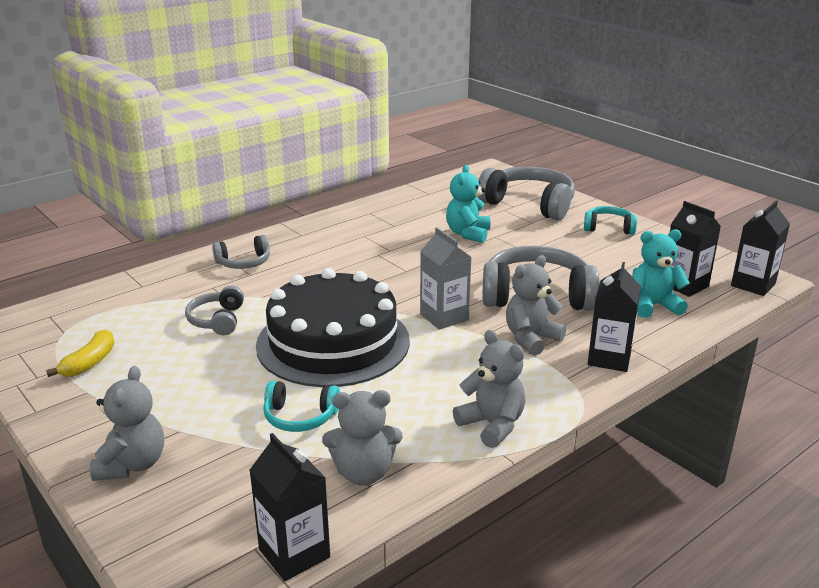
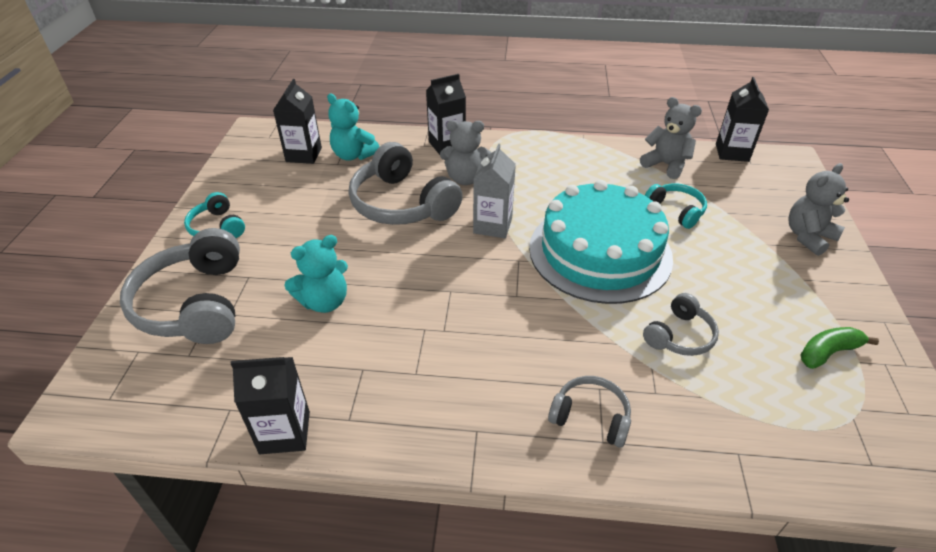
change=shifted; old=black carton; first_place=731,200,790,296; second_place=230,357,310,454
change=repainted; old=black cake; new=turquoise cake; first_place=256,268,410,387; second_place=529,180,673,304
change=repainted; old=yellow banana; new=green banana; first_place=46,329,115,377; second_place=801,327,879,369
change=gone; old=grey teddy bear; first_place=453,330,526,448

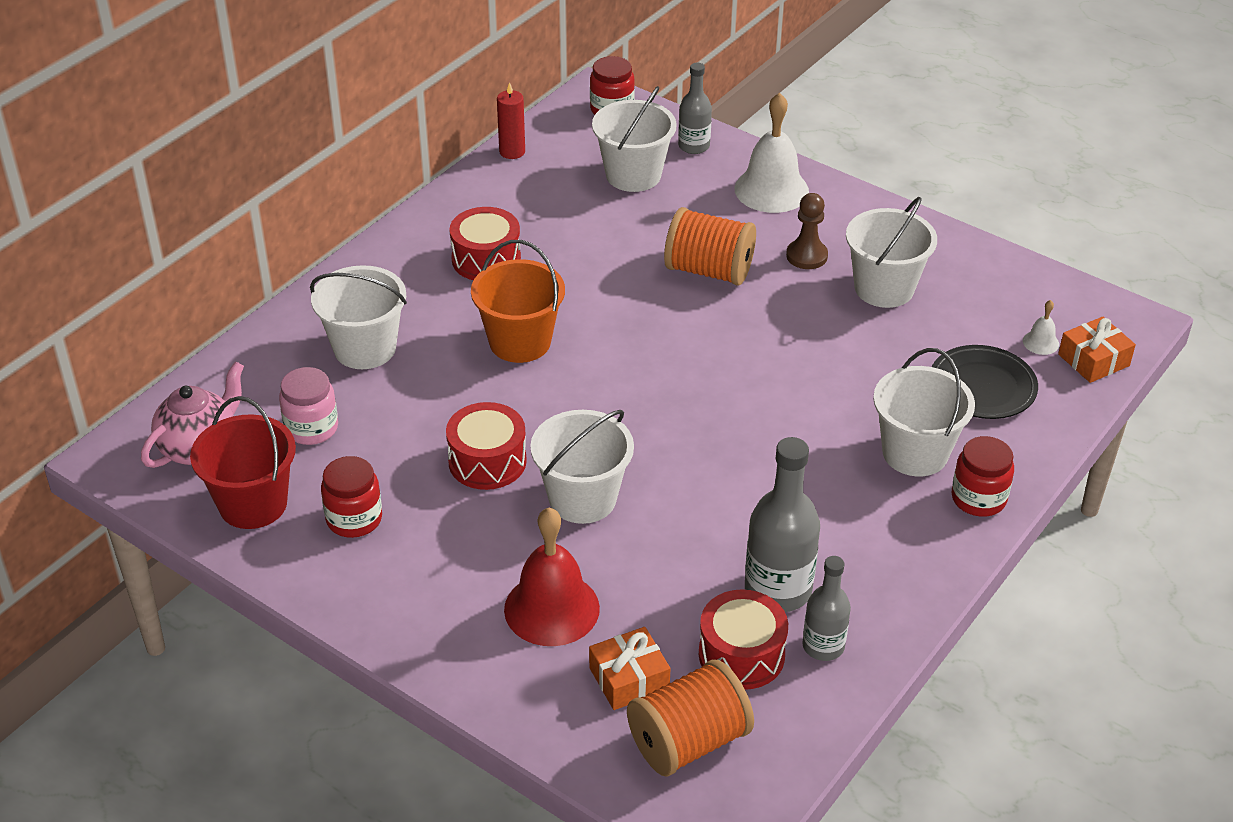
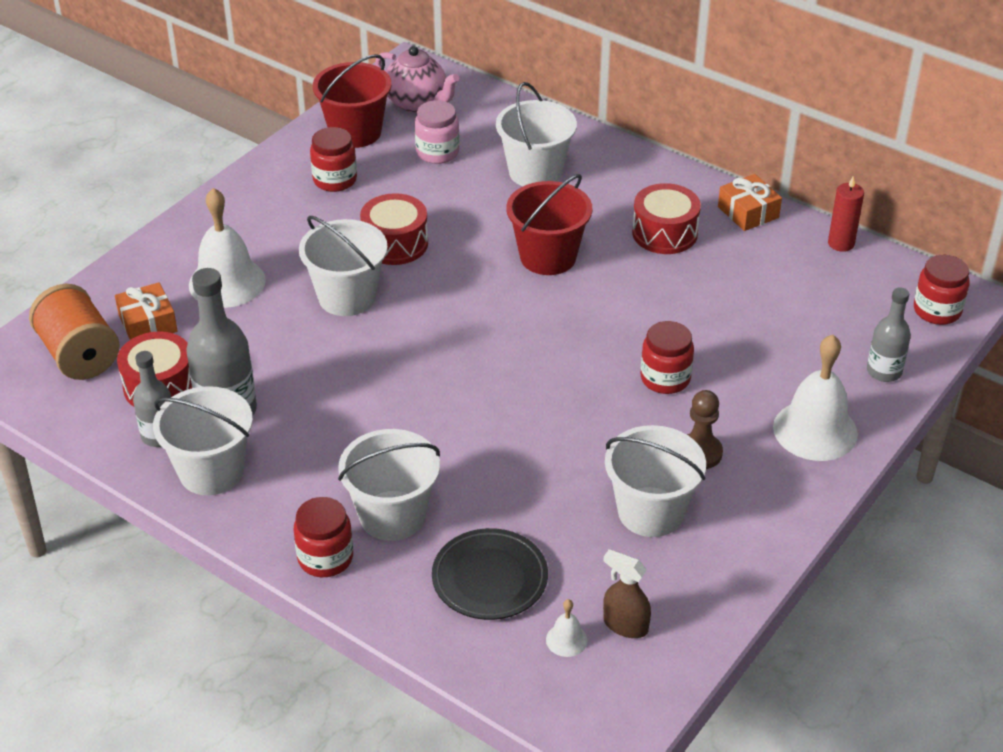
change=shifted; old=white bucket; first_place=592,86,677,192; second_place=153,386,253,495
change=repainted; old=red bell; new=white bell; first_place=504,508,600,646; second_place=189,188,266,308
change=repainted; old=orange bucket; new=red bucket; first_place=471,240,565,363; second_place=506,174,593,275
change=new; new=brown spray bottle; second_place=603,549,651,638
change=swapped; old=orange spool; new=red jar; first_place=664,207,756,286; second_place=641,321,694,394
change=shifted; old=orange gift; first_place=1058,316,1136,383; second_place=718,174,782,231

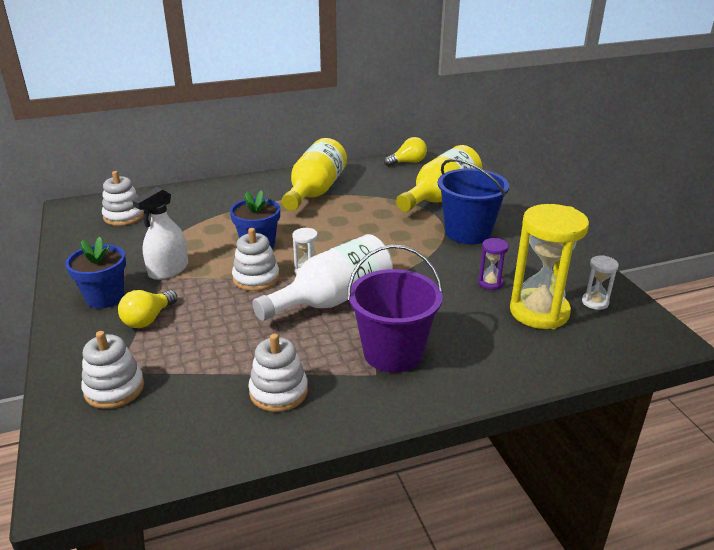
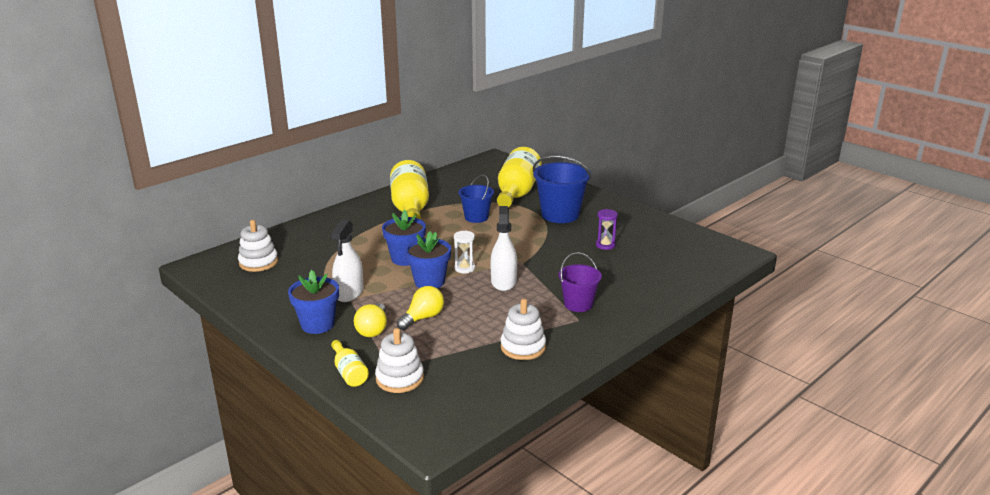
change=new; new=yellow bottle; second_place=331,340,369,387
change=shifted; old=yellow light bulb; first_place=384,137,427,166; second_place=397,286,444,330
change=swapped; old=white stacking toy; new=blue flower pot; first_place=232,228,280,291; second_place=405,231,451,288
change=new; new=blue bucket; second_place=459,175,494,223
change=swapped; old=white bottle; new=white spray bottle; first_place=252,234,393,321; second_place=490,206,517,291
change=scaled; old=purple bucket; first_place=347,245,443,373; second_place=558,252,602,312; factor=0.62
change=gone; old=yellow hourglass; first_place=510,204,589,329
change=gone; old=white hourglass; first_place=582,255,619,310

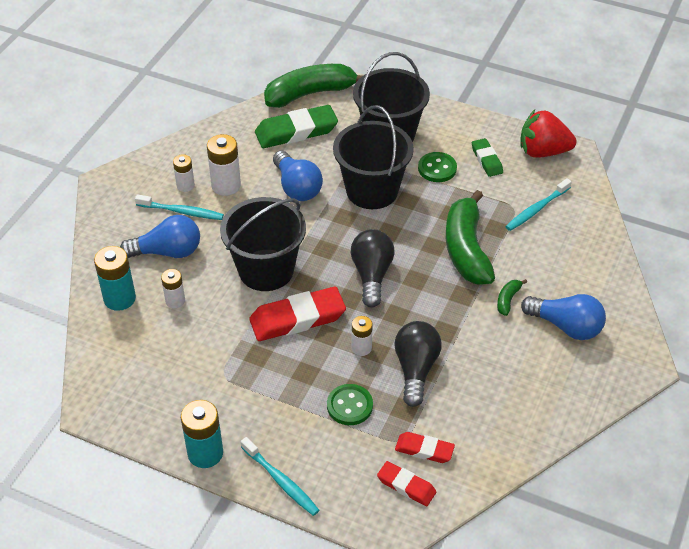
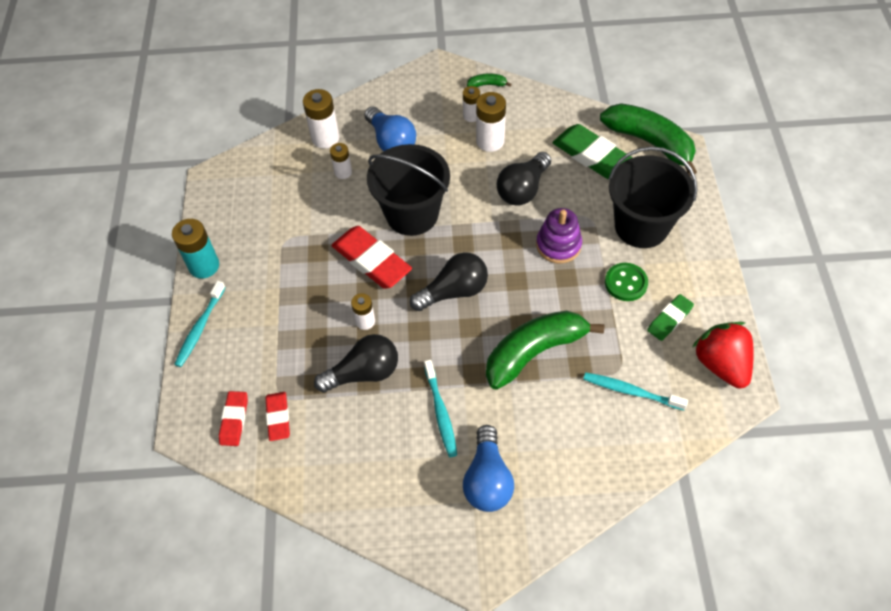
change=repainted; old=turquoise battery; new=white battery; first_place=94,246,136,311; second_place=303,89,339,148
change=shifted; old=turquoise toothbrush; first_place=135,194,224,220; second_place=424,360,457,457
change=shifted; old=green banana; first_place=497,279,527,316; second_place=467,74,512,87
change=repainted; old=blue light bulb; new=black light bulb; first_place=273,151,323,201; second_place=497,152,551,206
change=swapped; old=black bucket; new=purple stacking toy; first_place=333,105,414,209; second_place=536,208,582,263
change=gone; old=green button; first_place=327,384,373,425

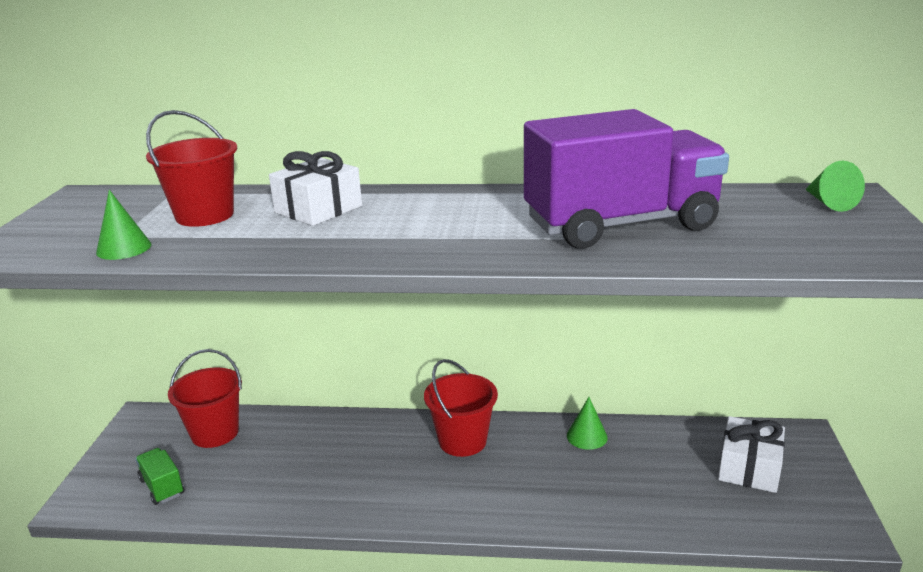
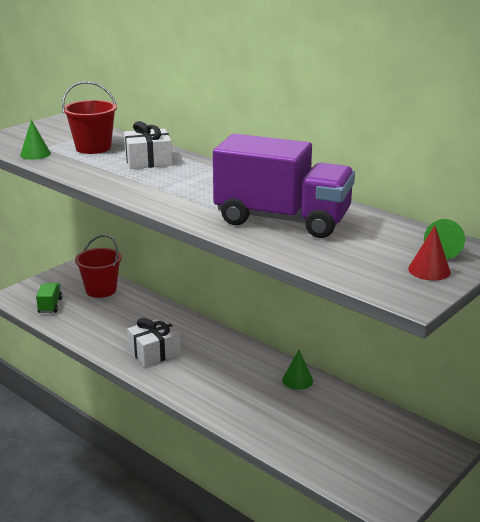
change=shifted; old=white gift; first_place=718,416,785,493; second_place=127,317,181,367
change=new; new=red cone; second_place=408,225,451,281
change=gone; old=red bucket; first_place=424,359,498,457

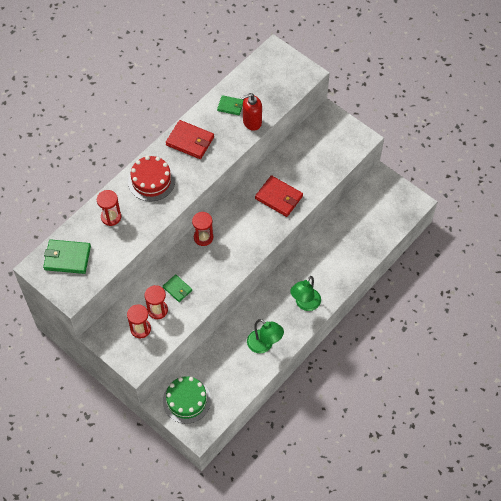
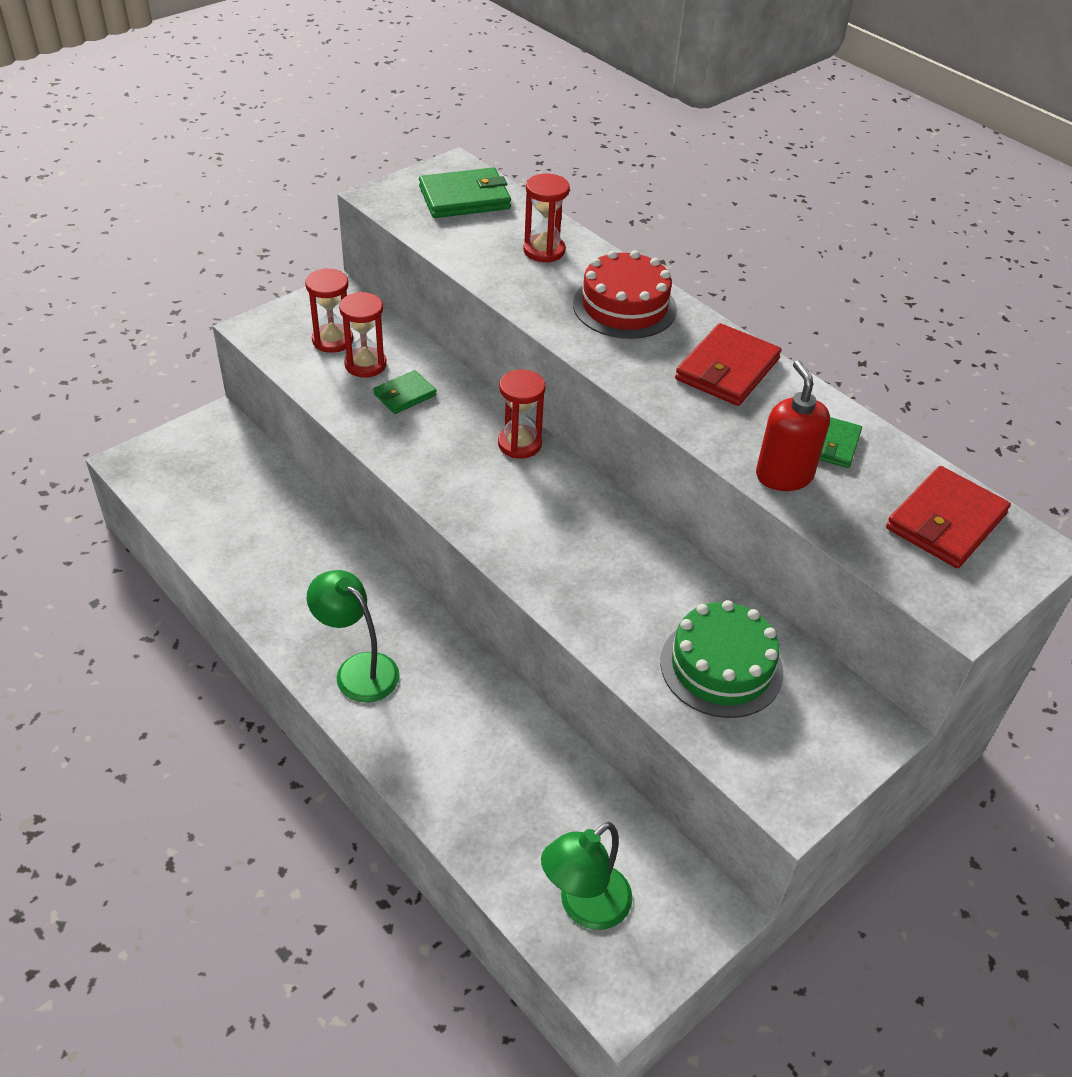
change=rotated; old=green wallet; first_place=43,239,91,274; second_place=419,168,511,218; degrees=60
change=shifted; old=green lamp; first_place=247,319,284,353; second_place=541,822,633,930
change=shifted; old=green cake; first_place=163,376,211,424; second_place=660,600,783,718
change=shifted; old=red wallet; first_place=255,175,303,217; second_place=886,466,1011,568

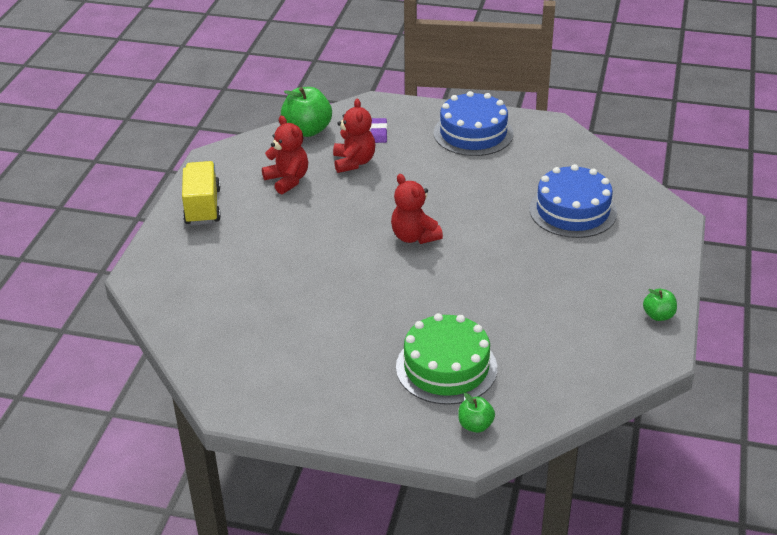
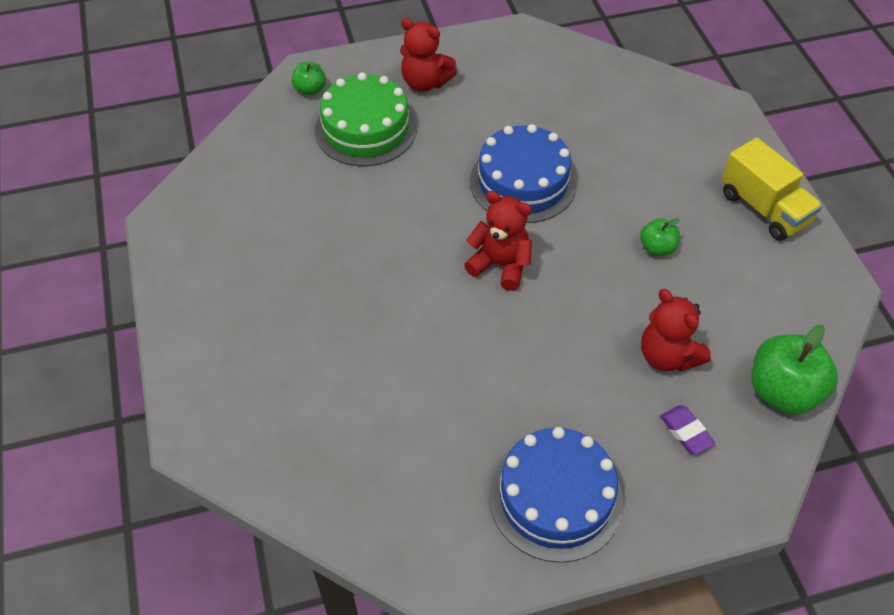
change=shifted; old=red teddy bear; first_place=262,116,308,195; second_place=400,18,457,92
change=shifted; old=blue cake; first_place=529,164,617,238; second_place=470,124,577,223
change=shifted; old=green apple; first_place=643,289,677,321; second_place=640,218,680,256

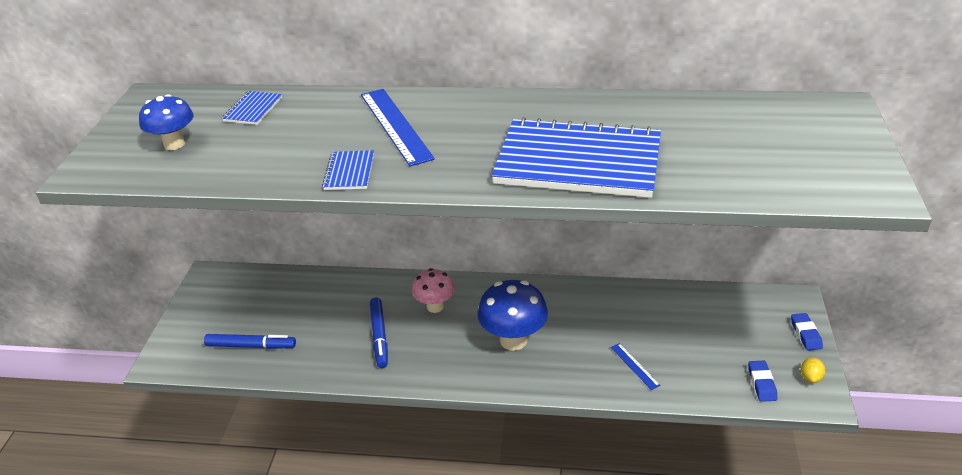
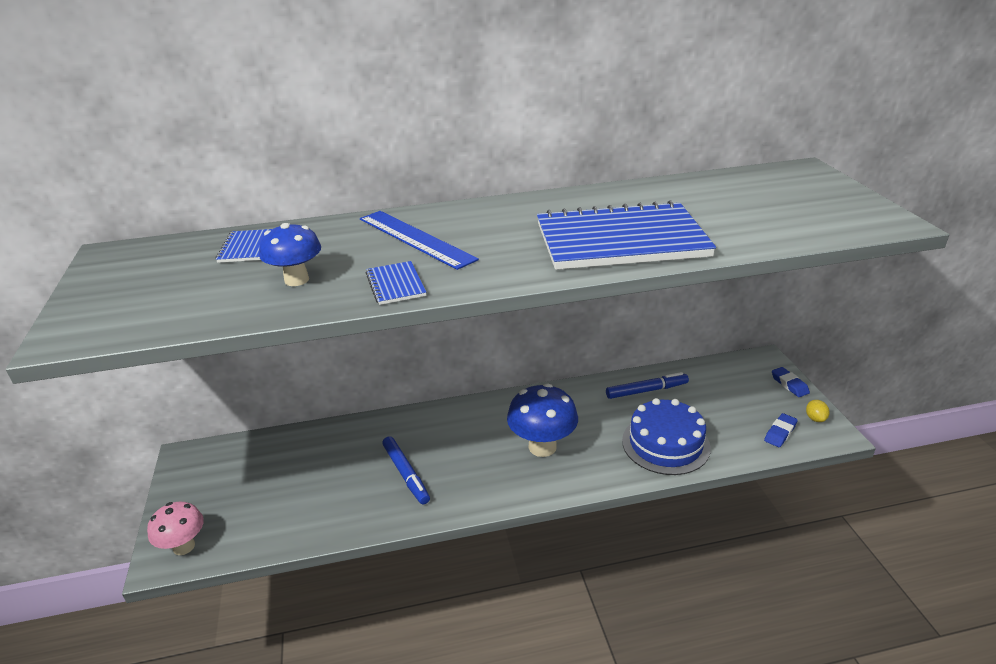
change=shifted; old=pink mushroom; first_place=412,268,455,313; second_place=147,502,204,555
change=shifted; old=blue mushroom; first_place=139,94,194,150; second_place=259,223,321,286
change=shifted; old=blue marker; first_place=204,334,296,349; second_place=606,372,689,399
change=swapped; old=blue ruler; new=blue cake; first_place=611,343,661,390; second_place=622,398,711,475
change=rotated; old=blue eraser; first_place=748,361,777,402; second_place=764,413,798,447; degrees=60

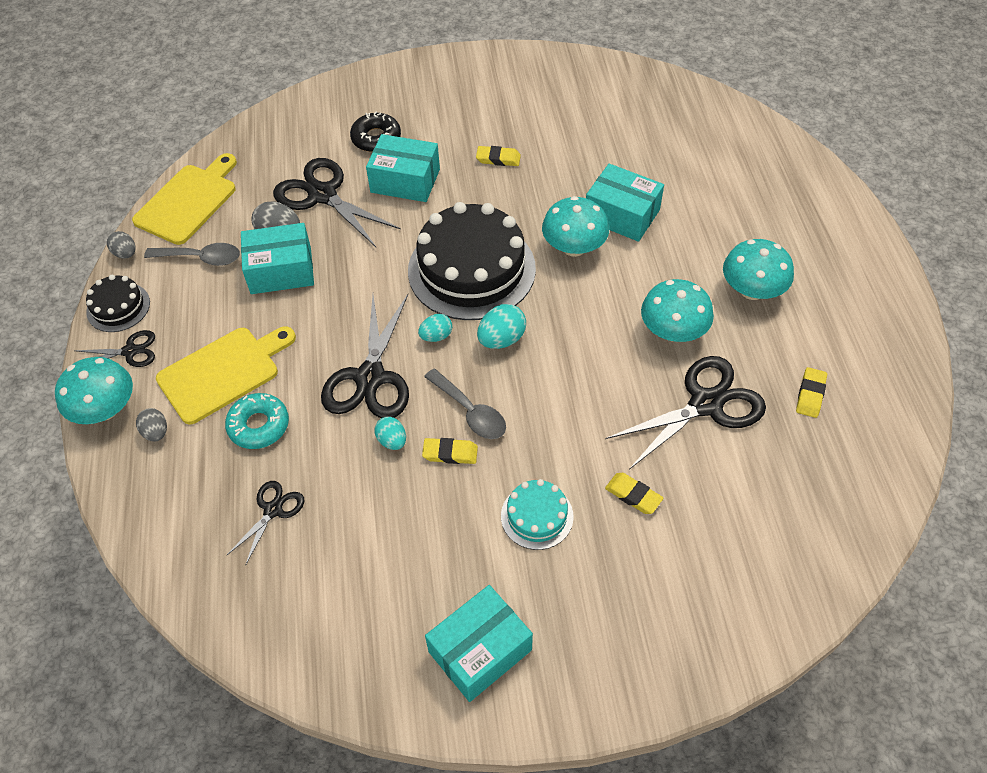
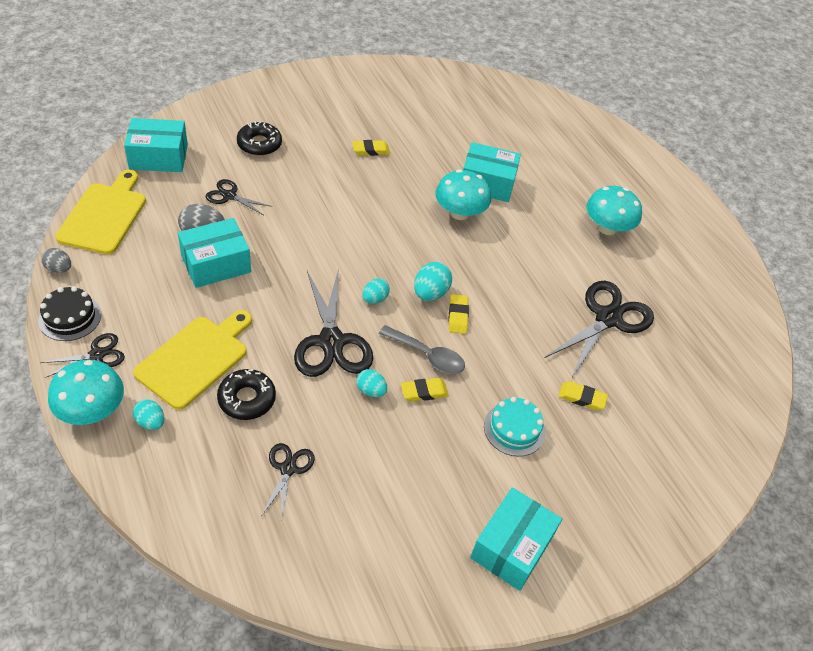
change=shifted; old=turquoise box; first_place=366,134,440,202; second_place=124,118,188,172
change=repainted; old=grey egg; new=turquoise egg; first_place=136,408,167,441; second_place=133,399,164,430
change=scaled; old=black scissors; first_place=273,158,401,247; second_place=206,179,272,215; factor=0.53
change=repainted; old=turquoise donut; new=black donut; first_place=225,393,289,449; second_place=217,369,276,420
change=shifted; old=yellow eraser; first_place=796,367,827,418; second_place=449,294,469,334
change=gone; old=grey spoon; first_place=144,243,240,266
change=gone; old=black cake; first_place=408,202,536,320
change=gone; old=turquoise mushroom; first_place=641,279,714,342

